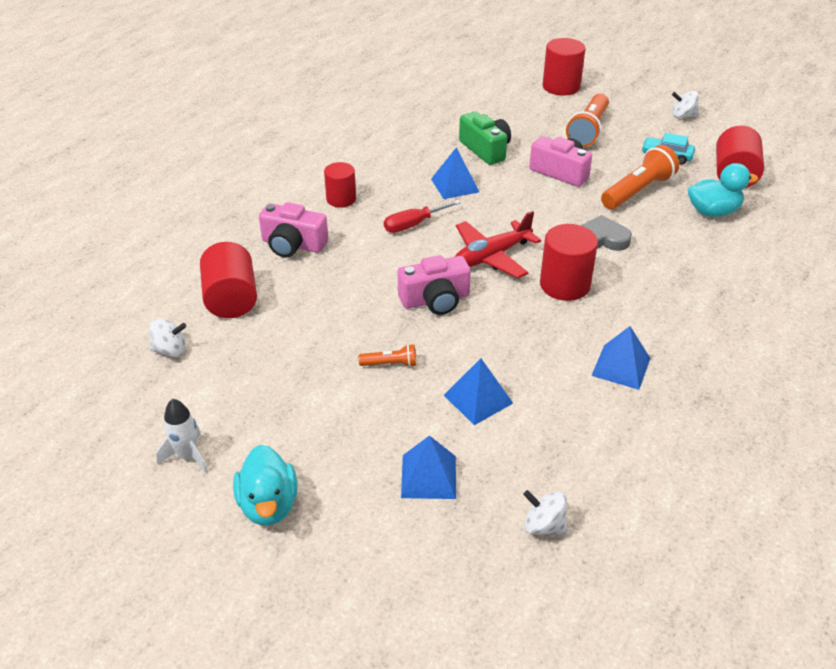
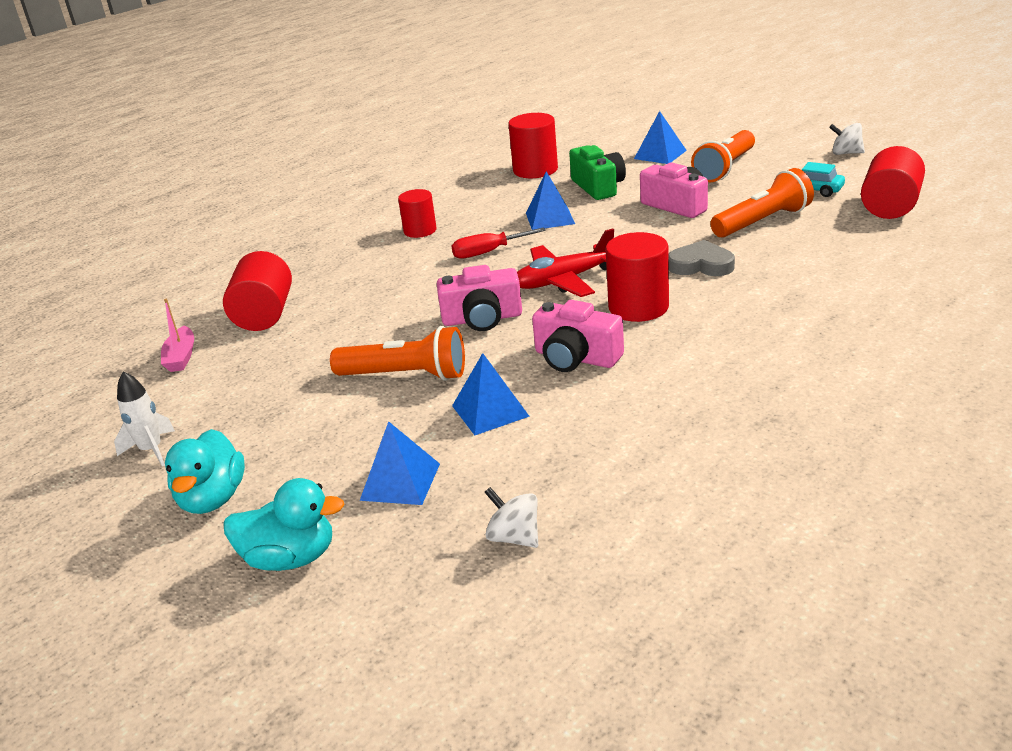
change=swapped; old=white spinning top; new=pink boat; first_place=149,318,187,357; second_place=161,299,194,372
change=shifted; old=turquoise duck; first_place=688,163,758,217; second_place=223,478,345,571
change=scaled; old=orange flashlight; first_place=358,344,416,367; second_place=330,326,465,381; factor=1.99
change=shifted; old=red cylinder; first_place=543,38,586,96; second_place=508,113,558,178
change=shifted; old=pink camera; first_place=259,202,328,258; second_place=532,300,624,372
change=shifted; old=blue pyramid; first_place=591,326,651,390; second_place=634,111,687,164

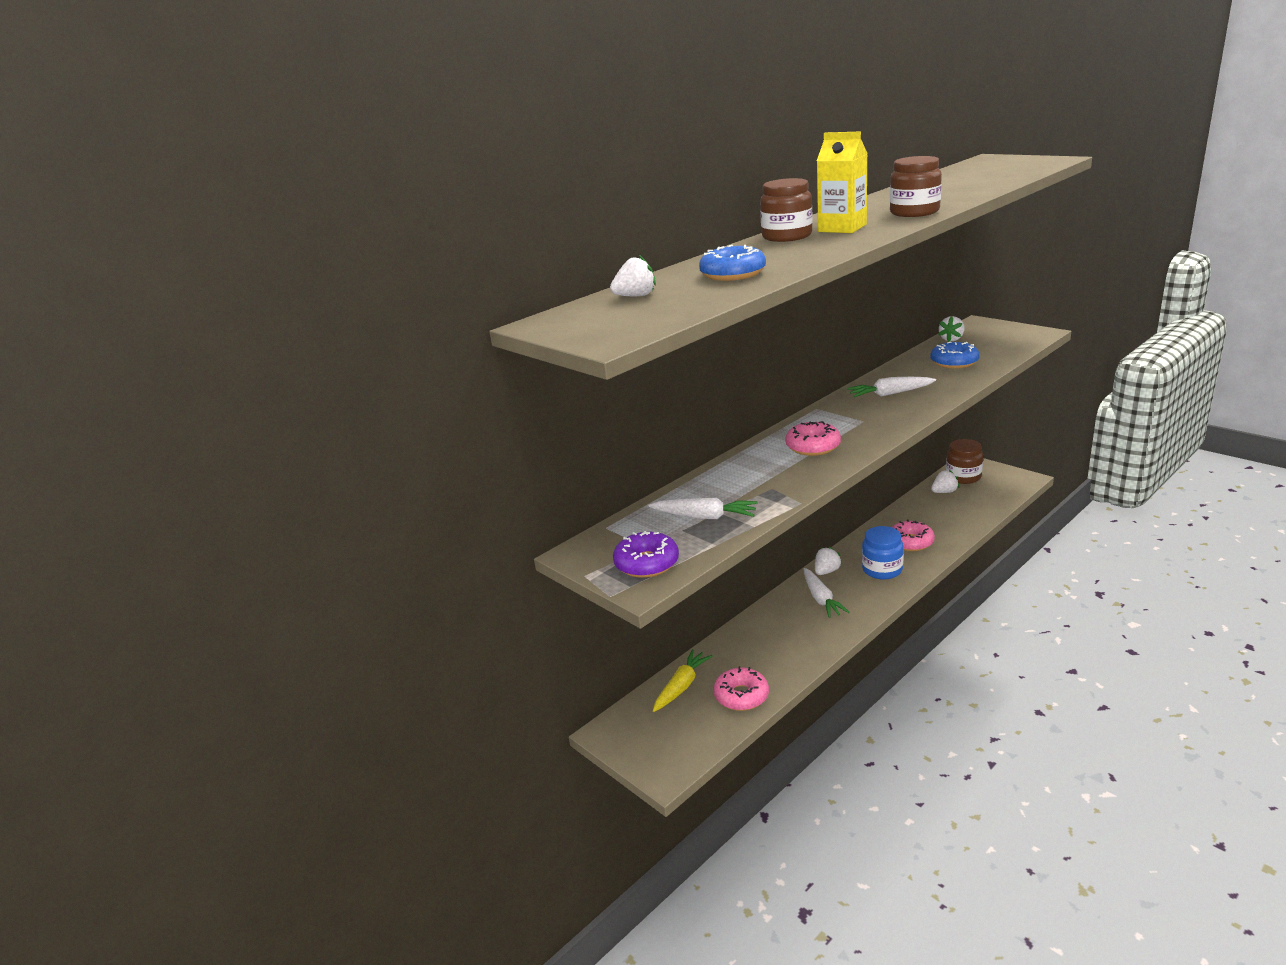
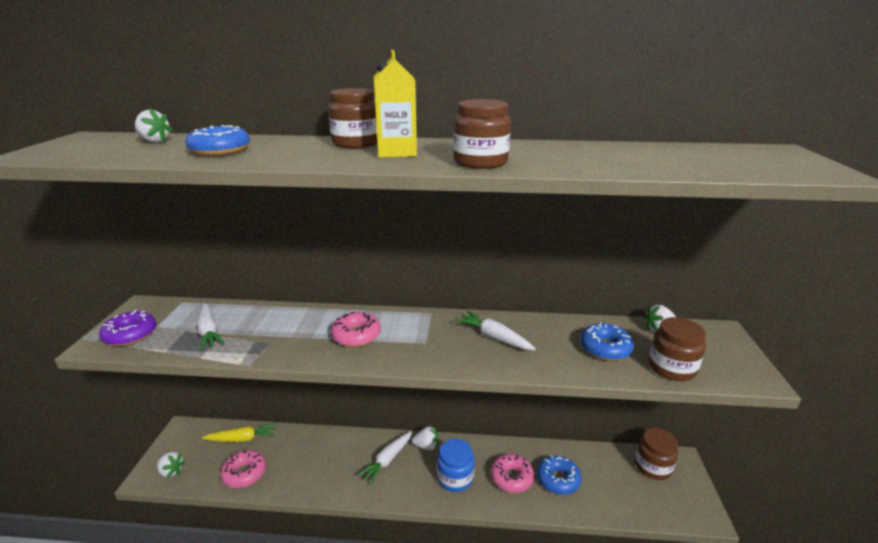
change=shifted; old=white strawberry; first_place=931,470,959,493; second_place=157,451,185,478
change=new; new=blue donut; second_place=537,455,581,495
change=new; new=brown jar; second_place=649,317,706,381

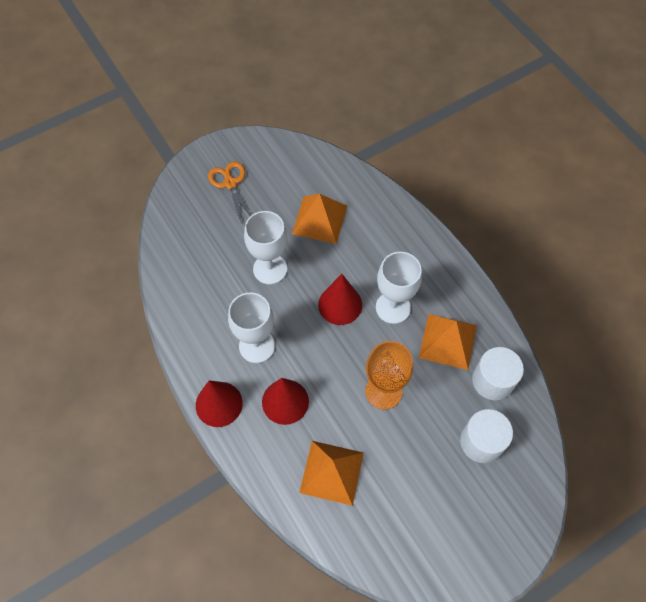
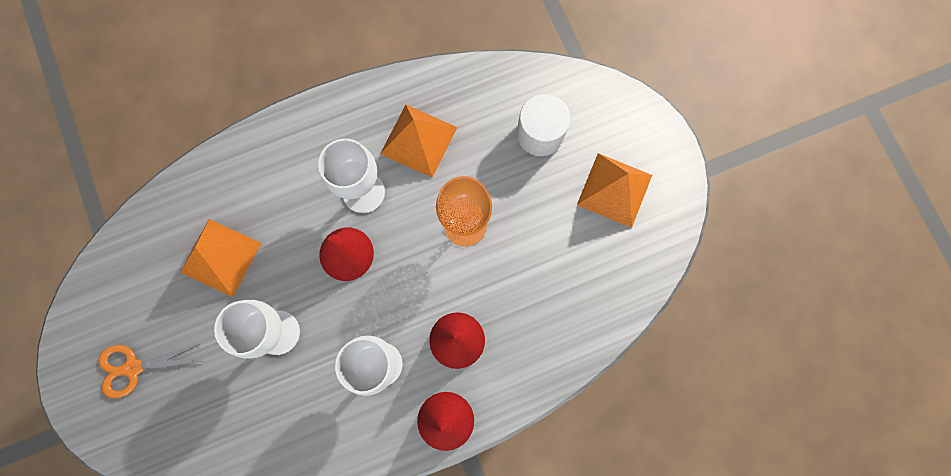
change=shifted; old=orange pyramid; first_place=299,441,364,506; second_place=577,153,652,228
change=gone; old=white cylinder; first_place=472,347,524,400

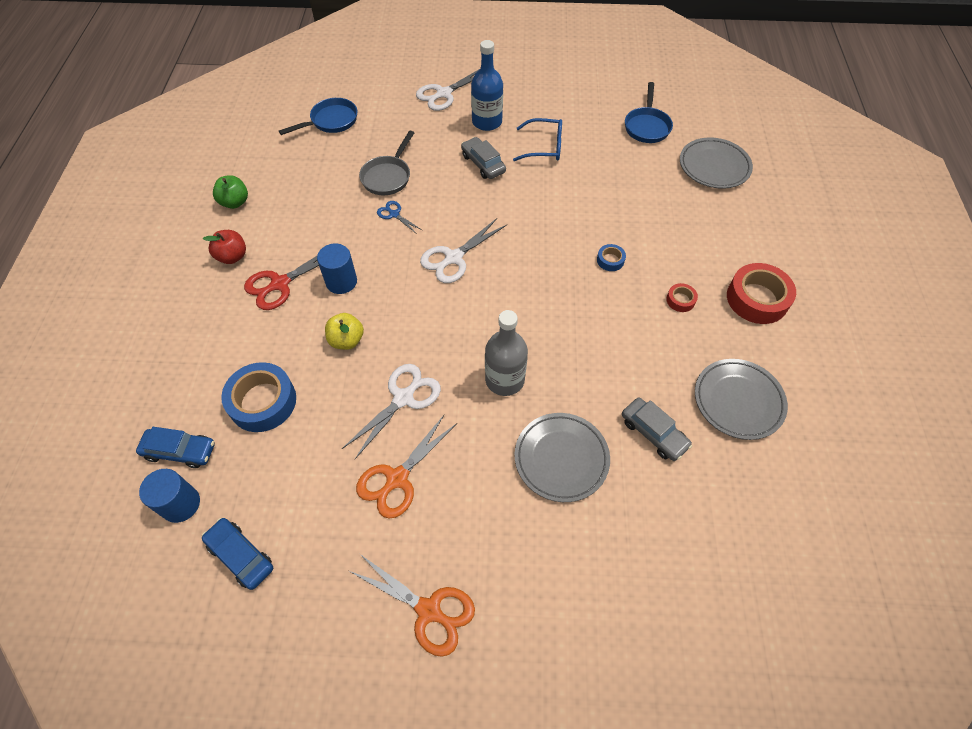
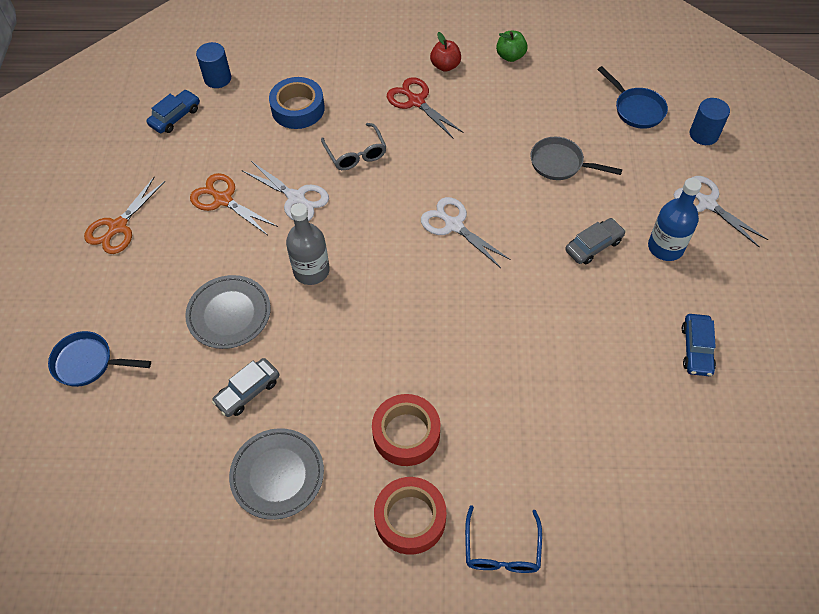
change=shifted; old=blue pan; first_place=625,82,673,143; second_place=48,331,151,387
change=swapped; old=yellow apple; new=grey glasses; first_place=325,313,364,350; second_place=321,123,386,170
change=scaled; old=red tape; first_place=666,283,698,312; second_place=372,394,440,466; factor=2.11
change=shifted; old=blue glasses; first_place=513,118,562,161; second_place=465,505,542,573
change=shifted; old=blue car; first_place=136,427,215,468; second_place=682,314,716,376
change=shifted; old=blue cylinder; first_place=317,244,357,294; second_place=690,98,730,145
change=gone; old=blue scissors; first_place=377,201,422,234
change=gone; old=blue tape; first_place=597,244,626,271
change=gone; old=grey plate; first_place=680,138,753,189

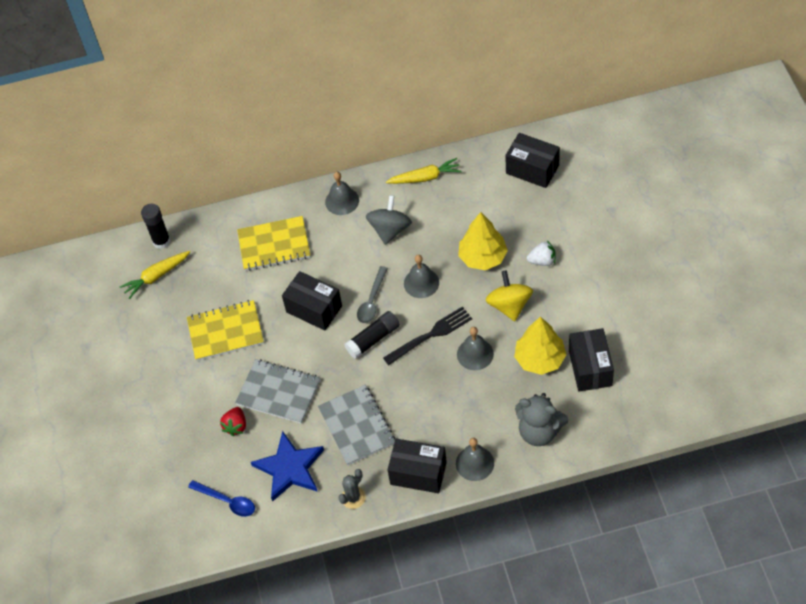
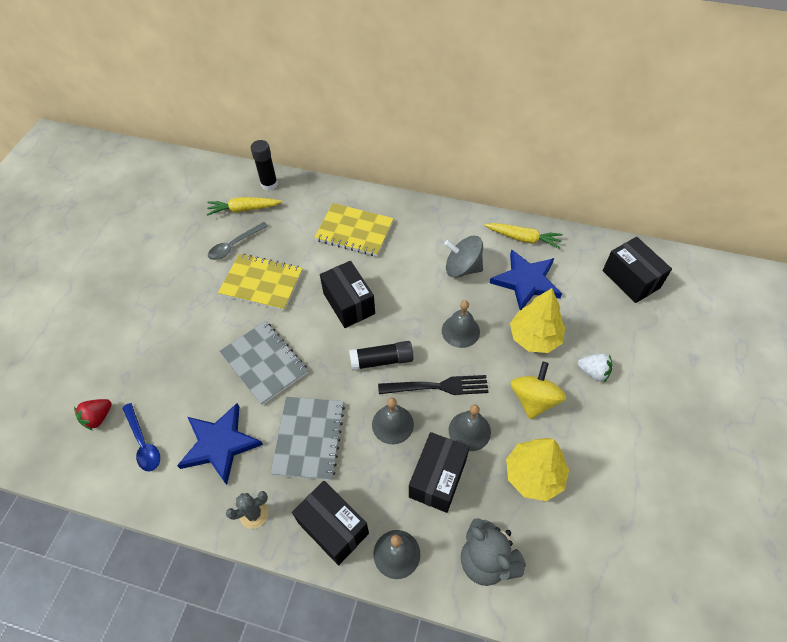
change=shifted; old=red strawberry; first_place=220,407,246,436; second_place=74,399,112,430
change=shifted; old=grey spoon; first_place=357,266,388,323; second_place=208,222,268,260
change=shifted; old=grey bell; first_place=325,172,359,215; second_place=372,398,414,444
change=shifted; old=black box; first_place=569,328,614,392; second_place=409,432,469,513
change=rotated; old=grey spinning top; first_place=366,195,412,245; second_place=444,236,483,278; degrees=-120
change=new; new=blue star; second_place=490,249,562,310

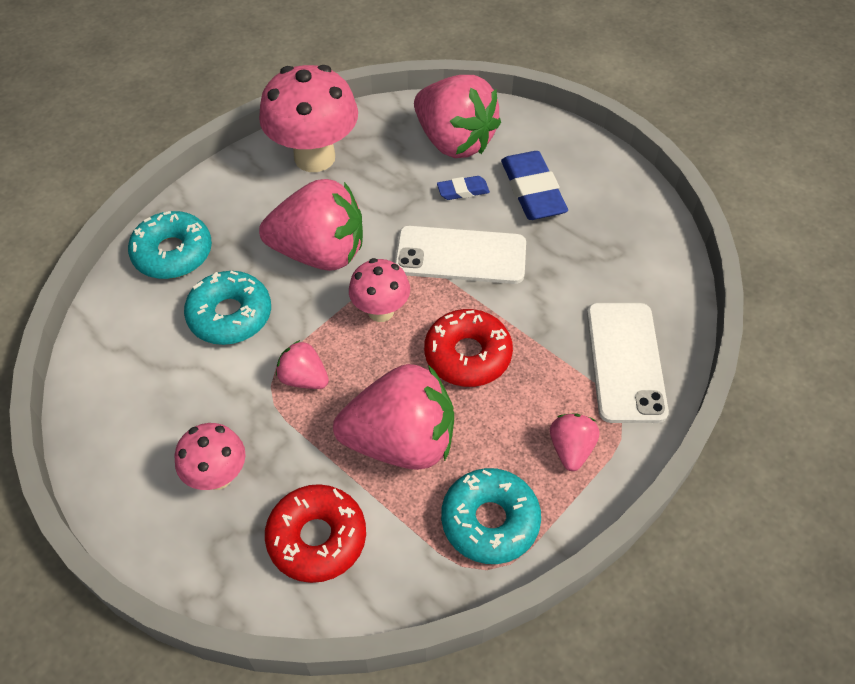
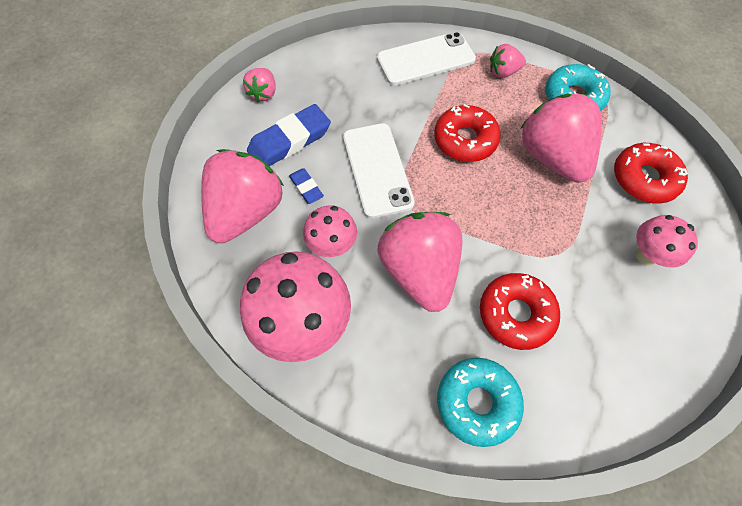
change=shifted; old=pink strawberry; first_place=276,340,329,389; second_place=243,68,276,102
change=shifted; old=pink mushroom; first_place=349,258,410,322; second_place=303,205,357,257
change=repainted; old=turquoise donut; new=red donut; first_place=184,271,271,345; second_place=480,273,560,350

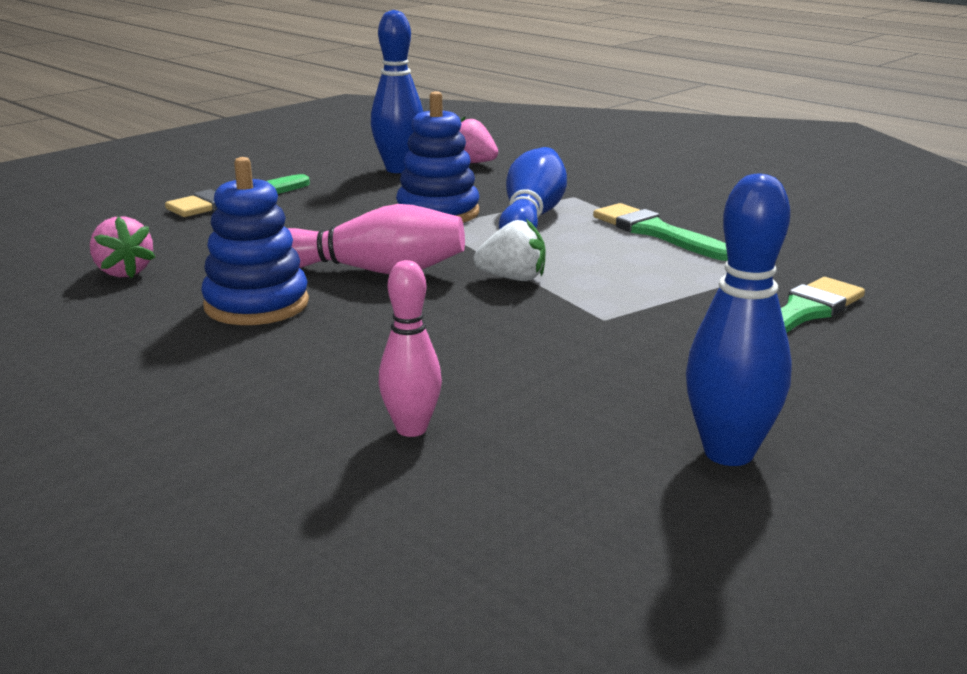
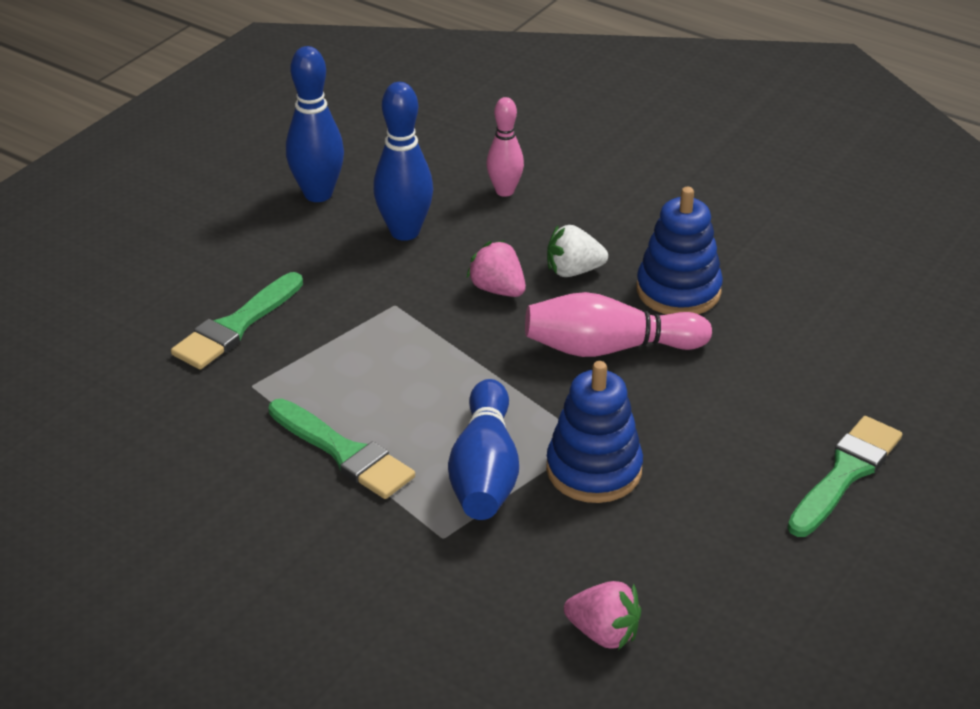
change=shifted; old=blue bowling pin; first_place=371,10,423,173; second_place=373,82,433,241
change=shifted; old=pink strawberry; first_place=90,216,156,278; second_place=467,240,526,297
change=shifted; old=white strawberry; first_place=474,219,545,281; second_place=547,225,608,277

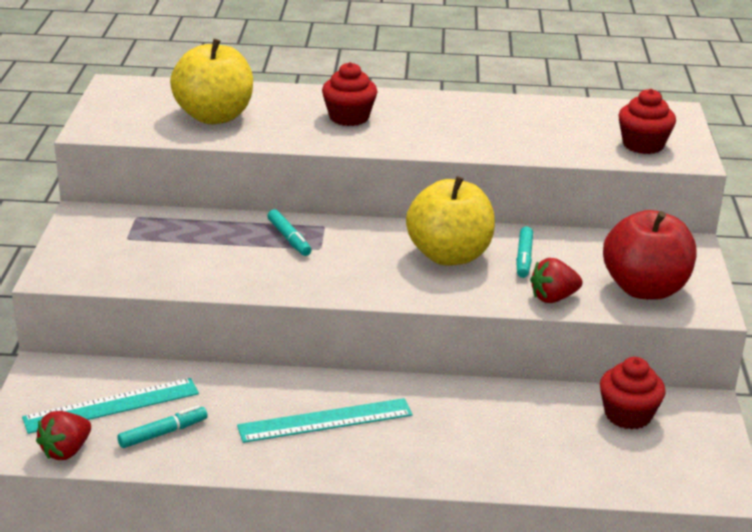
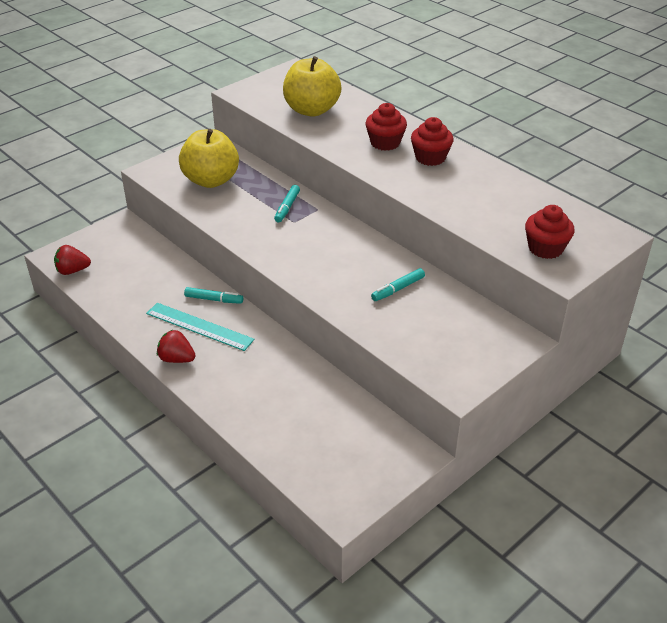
change=shifted; old=red strawberry; first_place=530,258,583,303; second_place=157,330,196,363
change=shifted; old=yellow apple; first_place=406,176,495,266; second_place=179,129,239,188
change=shifted; old=turquoise marker; first_place=117,406,208,448; second_place=184,287,243,304
change=shifted; old=red cupcake; first_place=600,357,666,430; second_place=411,117,454,166
change=gone; old=turquoise ruler; first_place=22,378,199,434
change=gone; old=red apple; first_place=603,210,696,300

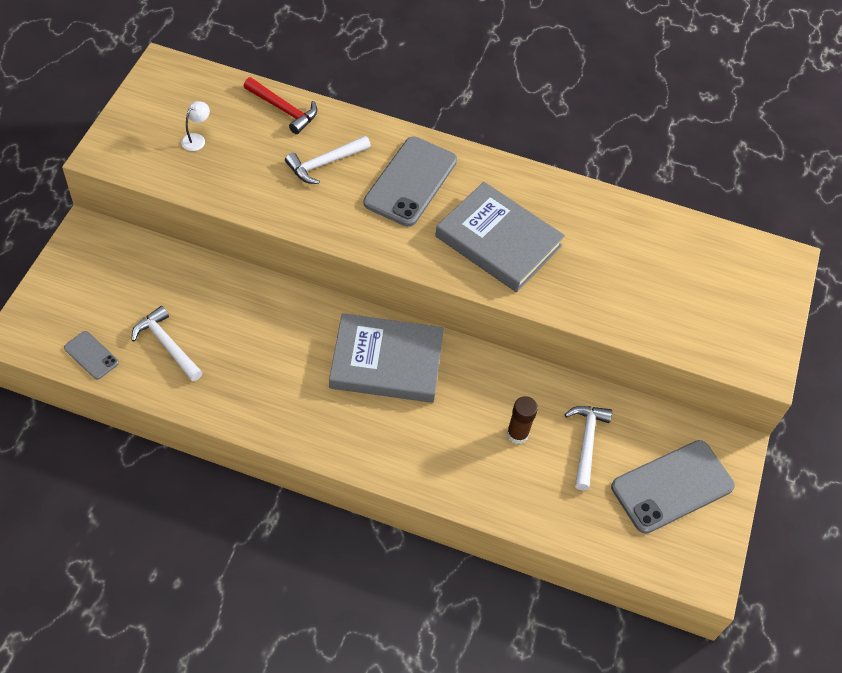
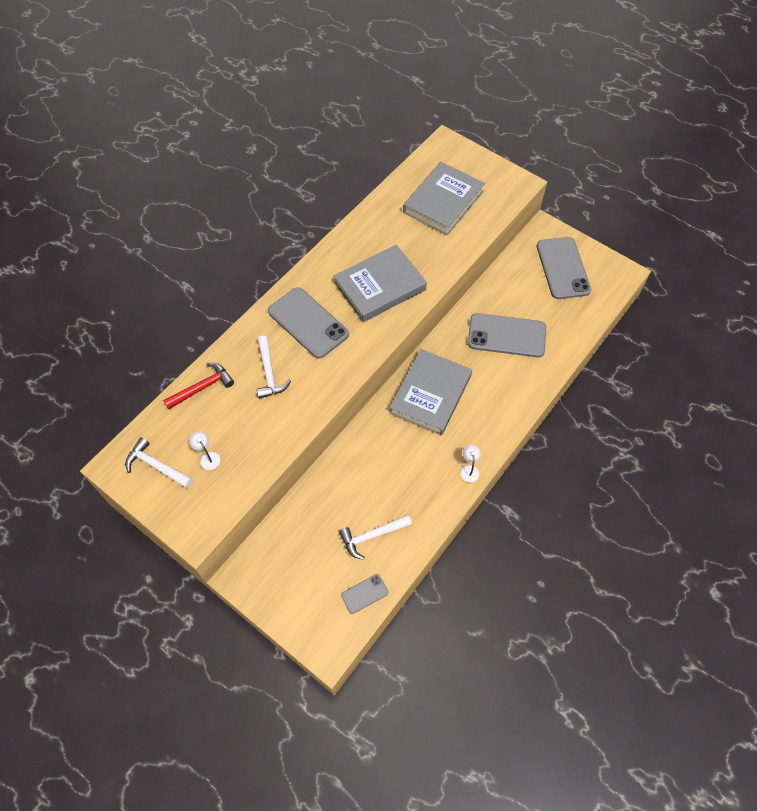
change=shifted; old=white hammer; first_place=564,406,612,490; second_place=125,437,193,488
change=new; new=grey book; second_place=403,162,485,235
change=new; new=white lamp; second_place=460,445,481,482
change=swapped; old=brown glue stick; new=grey phone; first_place=507,396,538,444; second_place=468,313,546,357

